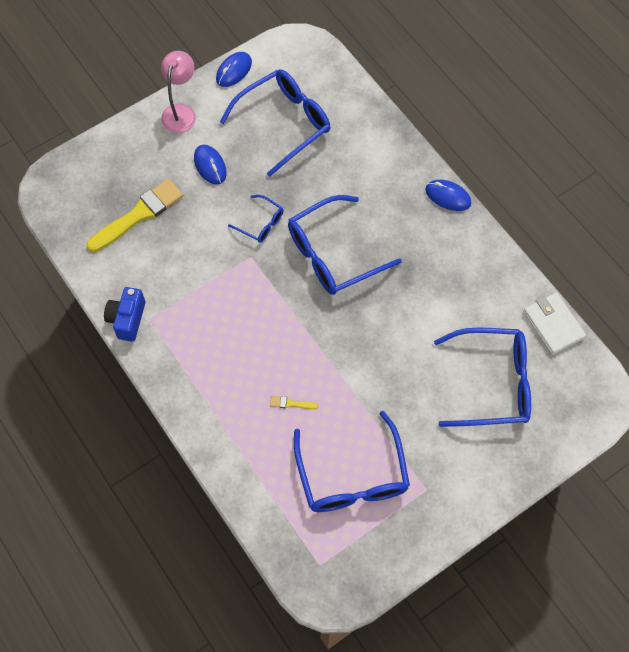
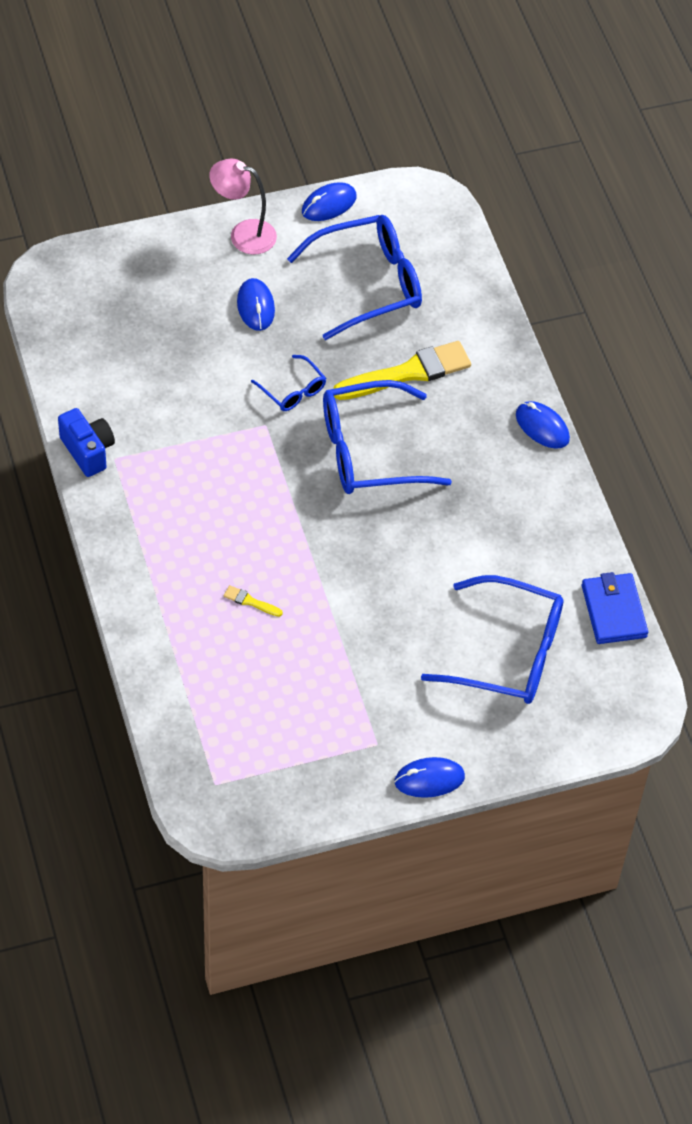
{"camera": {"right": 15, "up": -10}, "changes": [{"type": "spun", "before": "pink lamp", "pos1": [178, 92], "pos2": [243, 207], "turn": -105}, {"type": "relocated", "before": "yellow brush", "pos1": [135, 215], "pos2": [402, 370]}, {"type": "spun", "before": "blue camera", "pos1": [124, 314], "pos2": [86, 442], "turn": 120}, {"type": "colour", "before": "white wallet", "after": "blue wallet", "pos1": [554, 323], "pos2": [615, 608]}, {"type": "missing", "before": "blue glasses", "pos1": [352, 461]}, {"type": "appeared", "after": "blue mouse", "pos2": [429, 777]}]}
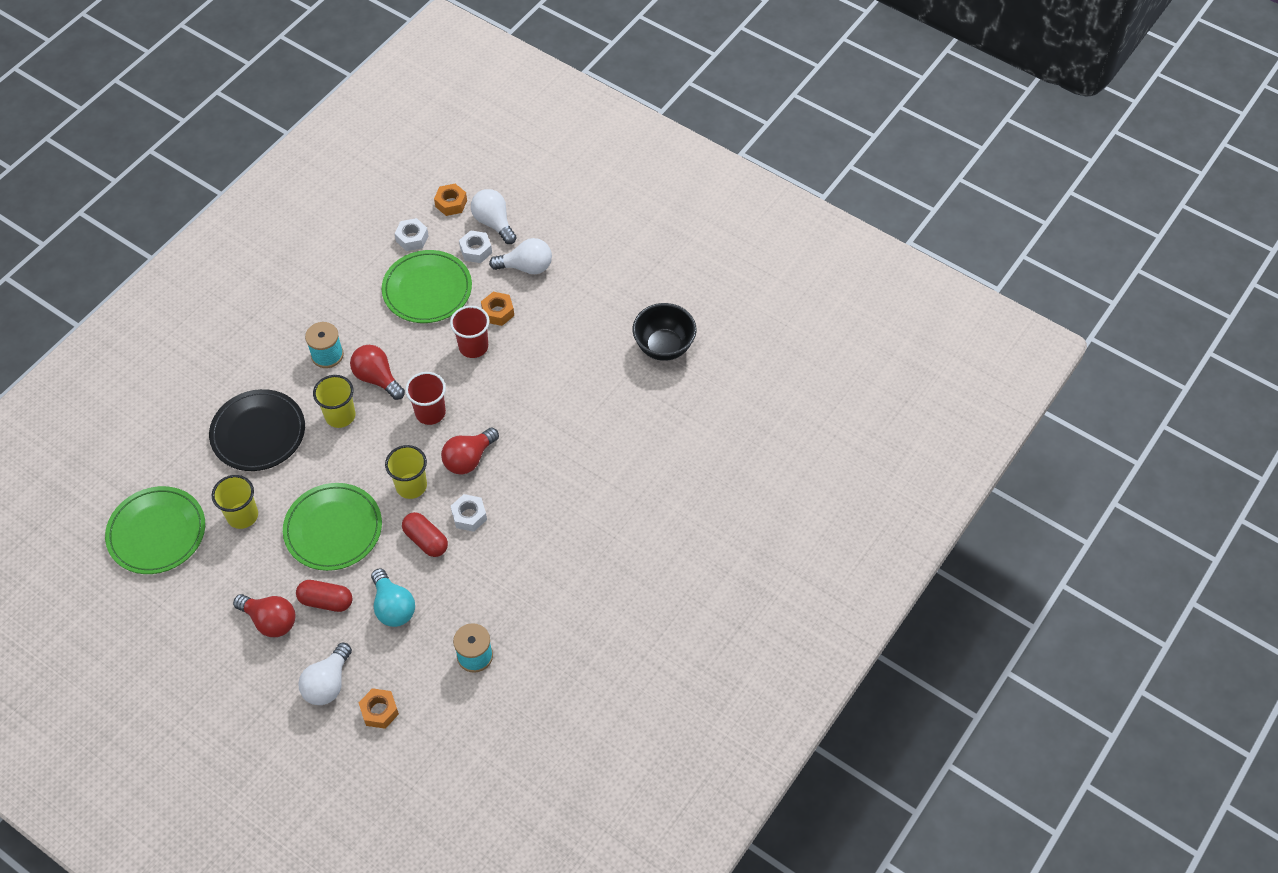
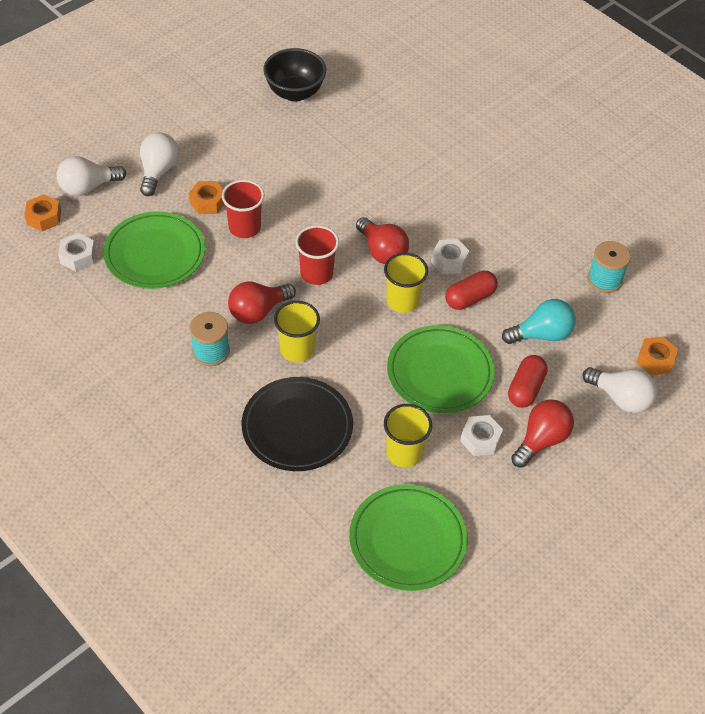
{"camera": {"right": -80, "up": -5}, "changes": [{"type": "relocated", "before": "white nut", "pos1": [475, 246], "pos2": [481, 435]}]}
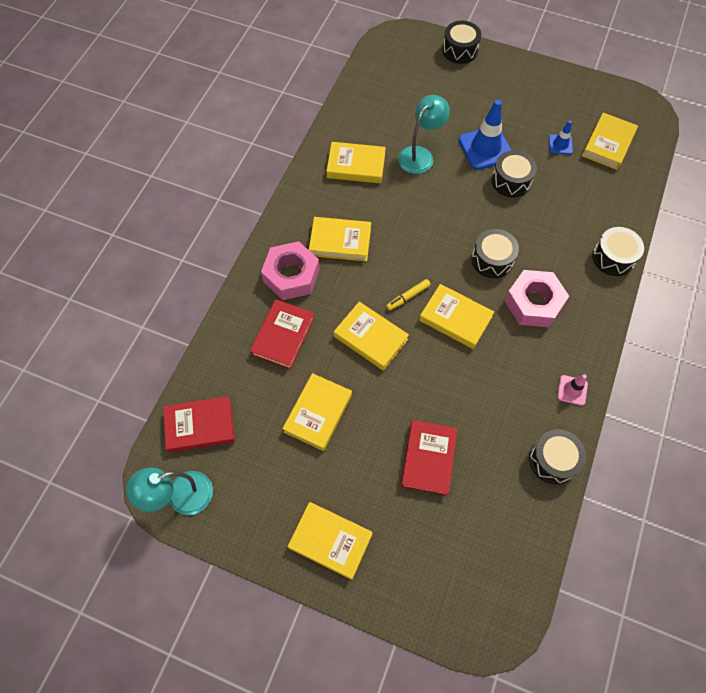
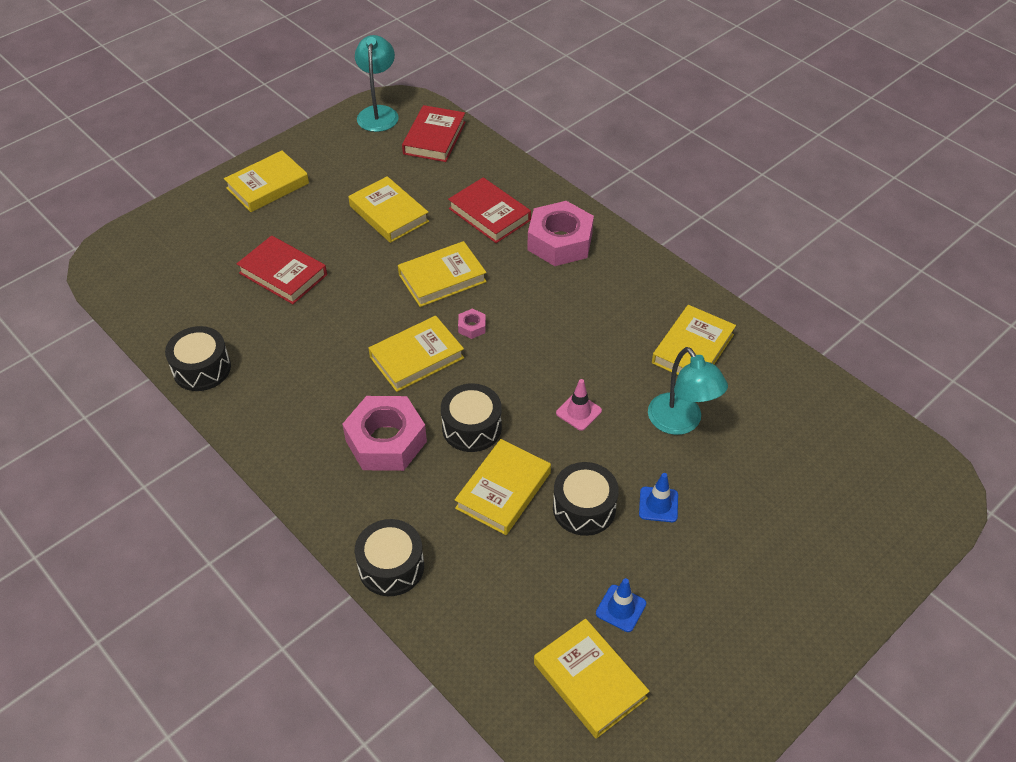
{"camera": {"right": 115, "up": -15}, "changes": [{"type": "missing", "before": "black drum", "pos1": [462, 42]}, {"type": "size", "before": "blue traffic cone", "pos1": [485, 135], "pos2": [658, 497], "scale": 0.52}, {"type": "relocated", "before": "yellow book", "pos1": [340, 239], "pos2": [503, 487]}, {"type": "exchanged", "before": "yellow marker", "after": "pink nut", "pos1": [408, 295], "pos2": [472, 324]}, {"type": "relocated", "before": "pink traffic cone", "pos1": [572, 390], "pos2": [579, 405]}]}
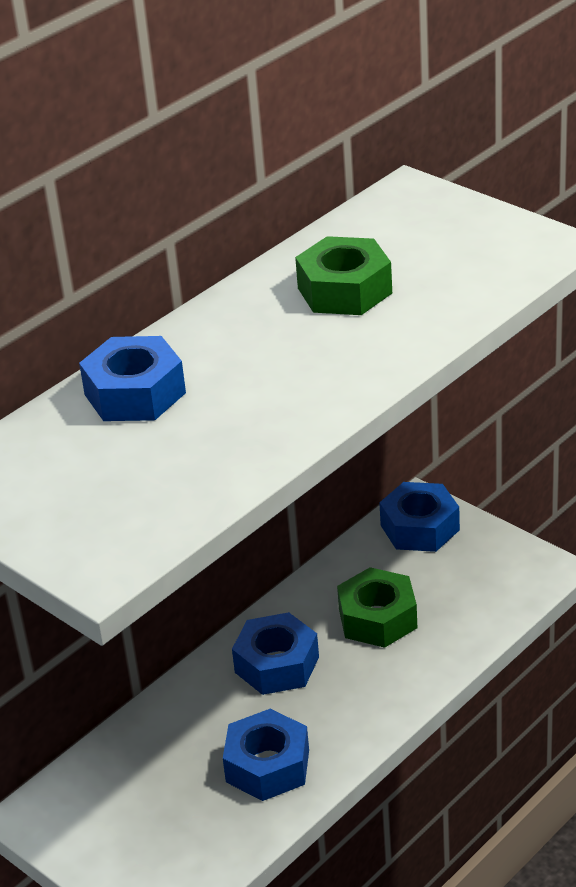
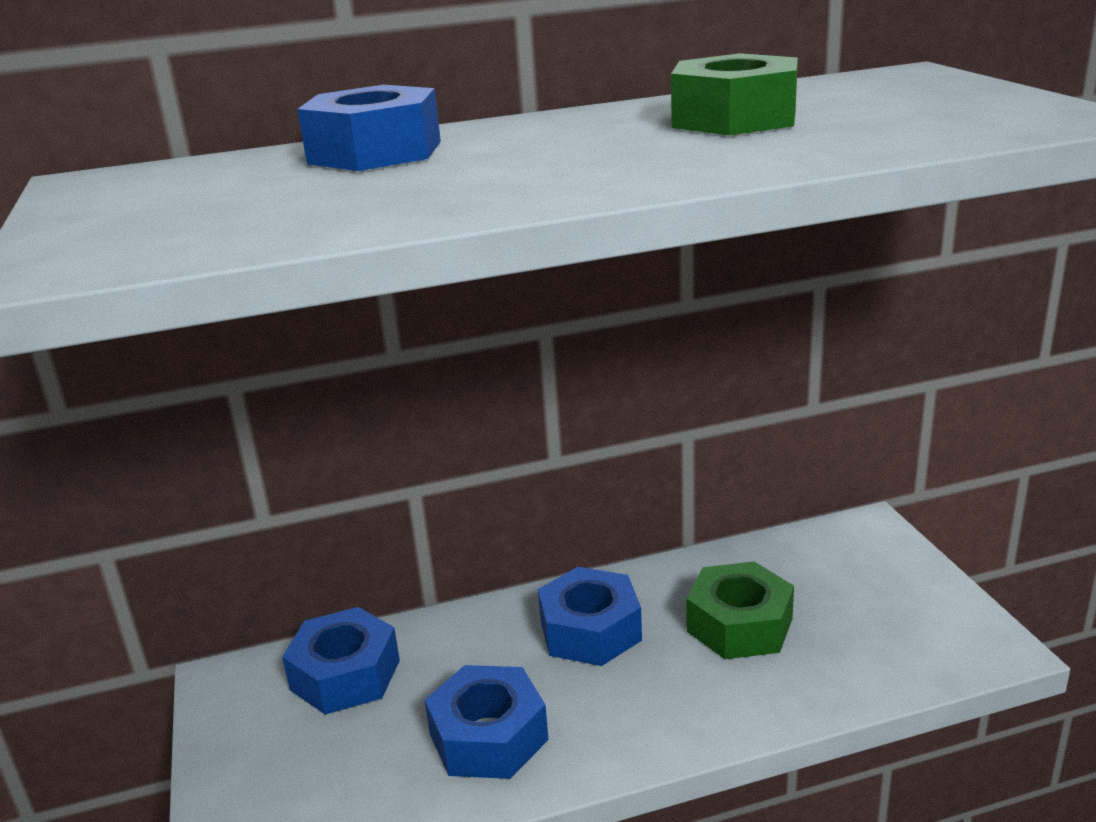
{"camera": {"right": 30, "up": -10}, "changes": [{"type": "relocated", "before": "blue nut", "pos1": [419, 517], "pos2": [341, 661]}]}
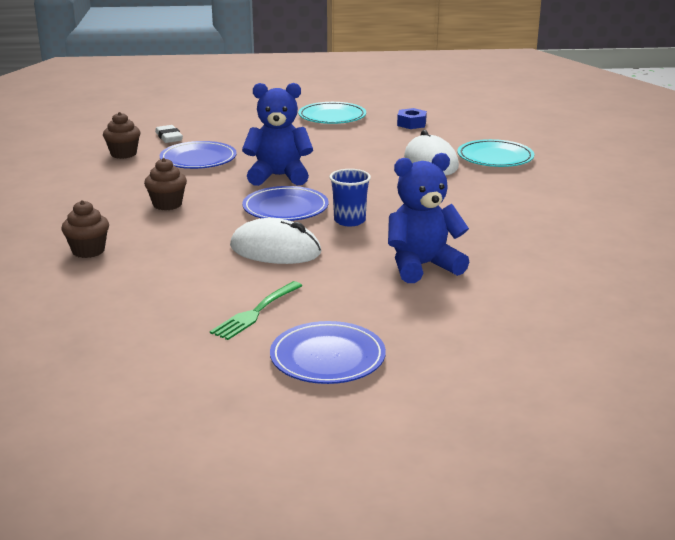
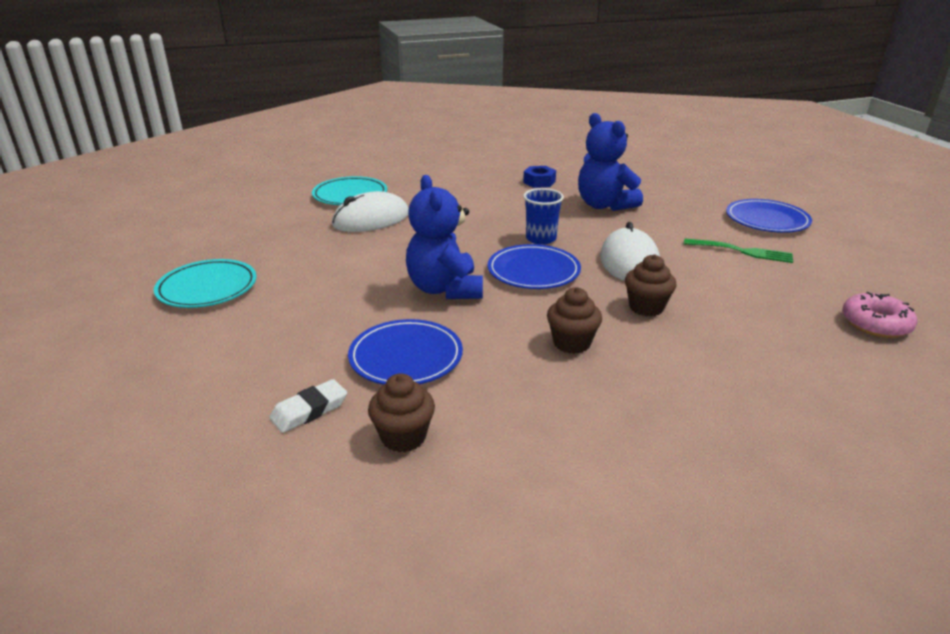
{"camera": {"right": -105, "up": 5}, "changes": [{"type": "relocated", "before": "blue nut", "pos1": [412, 118], "pos2": [539, 177]}, {"type": "relocated", "before": "brown cupcake", "pos1": [85, 229], "pos2": [651, 285]}, {"type": "appeared", "after": "pink donut", "pos2": [879, 315]}]}
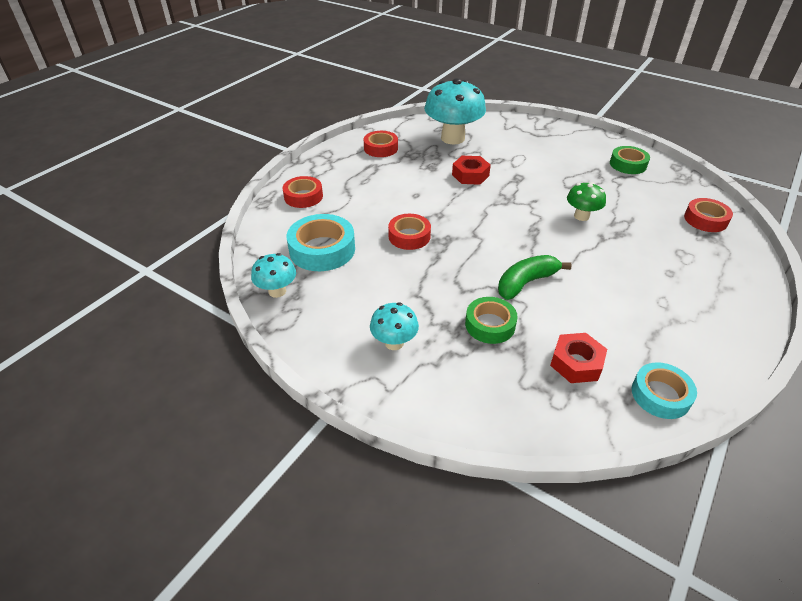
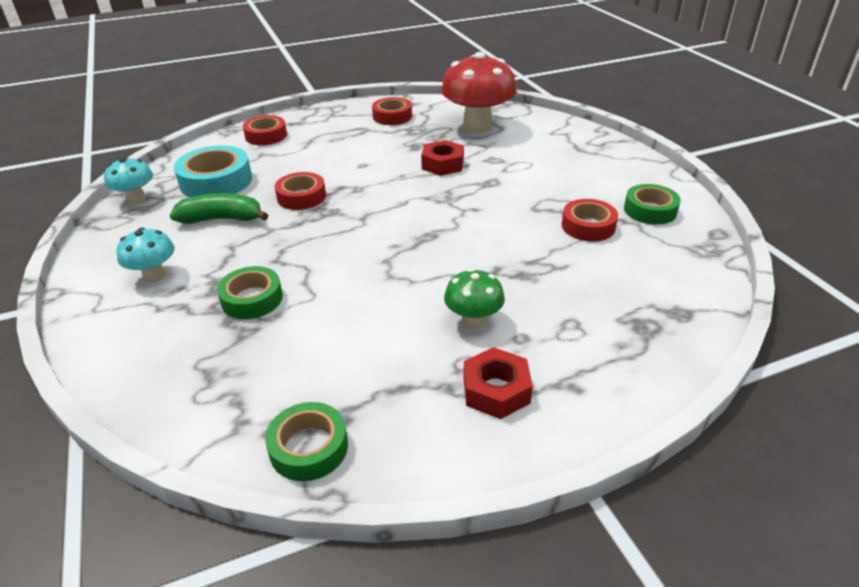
{"camera": {"right": 35, "up": -5}, "changes": [{"type": "colour", "before": "turquoise mushroom", "after": "red mushroom", "pos1": [455, 111], "pos2": [479, 93]}, {"type": "relocated", "before": "green mushroom", "pos1": [586, 201], "pos2": [474, 298]}, {"type": "relocated", "before": "red tape", "pos1": [708, 215], "pos2": [590, 220]}, {"type": "relocated", "before": "green banana", "pos1": [535, 277], "pos2": [219, 208]}, {"type": "relocated", "before": "red nut", "pos1": [578, 358], "pos2": [498, 383]}, {"type": "colour", "before": "turquoise tape", "after": "green tape", "pos1": [664, 390], "pos2": [306, 441]}]}
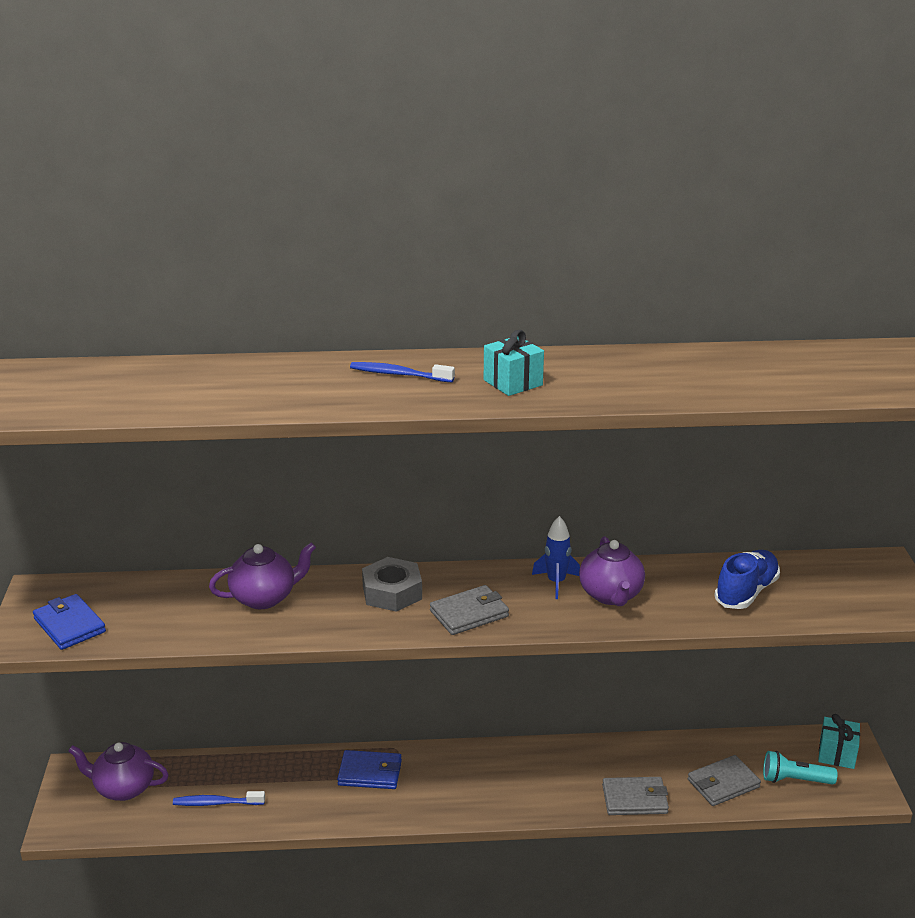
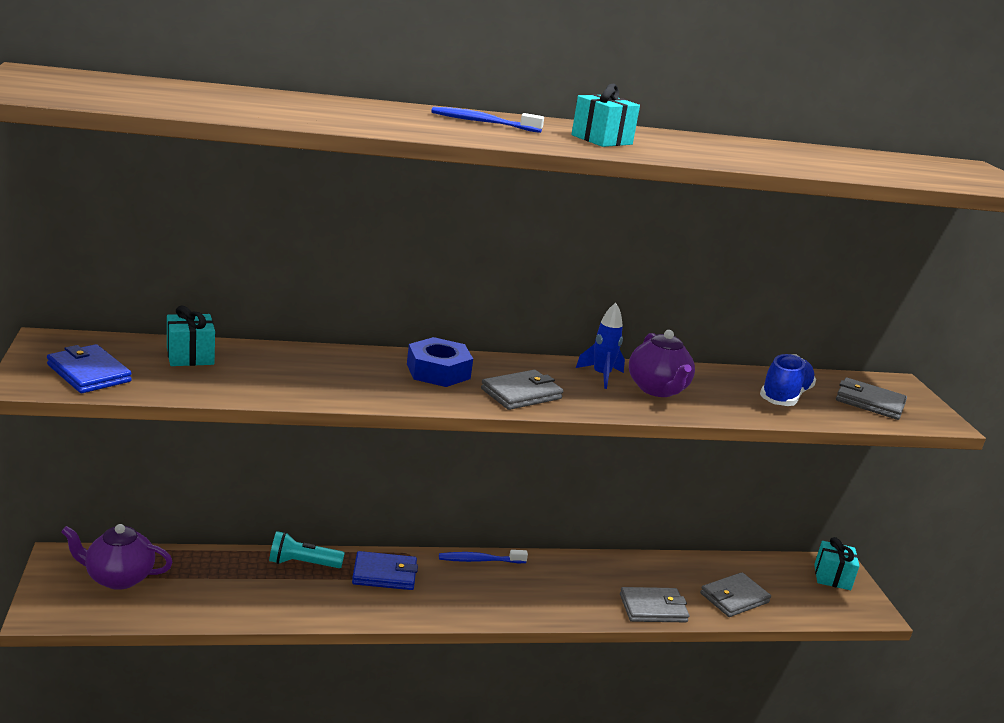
{"camera": {"right": -10, "up": -5}, "changes": [{"type": "missing", "before": "purple teapot", "pos1": [262, 575]}, {"type": "colour", "before": "grey nut", "after": "blue nut", "pos1": [392, 584], "pos2": [440, 362]}, {"type": "relocated", "before": "turquoise flashlight", "pos1": [800, 768], "pos2": [307, 549]}, {"type": "relocated", "before": "blue toothbrush", "pos1": [219, 798], "pos2": [483, 556]}, {"type": "appeared", "after": "turquoise gift", "pos2": [191, 336]}, {"type": "appeared", "after": "grey wallet", "pos2": [871, 399]}]}
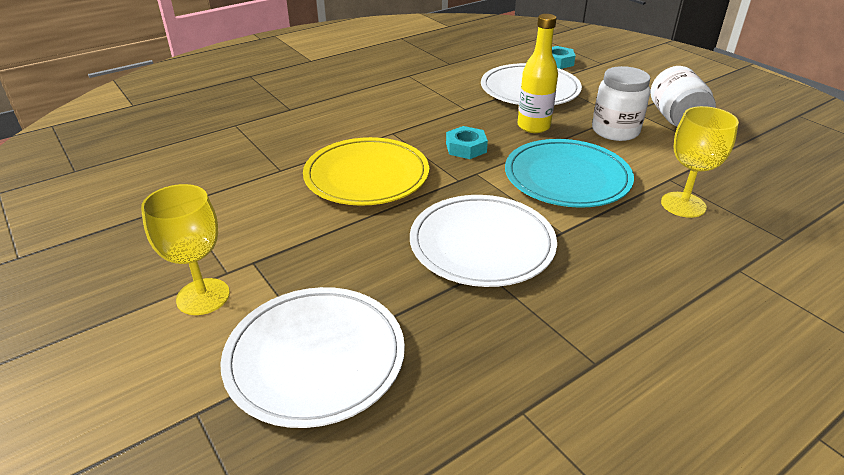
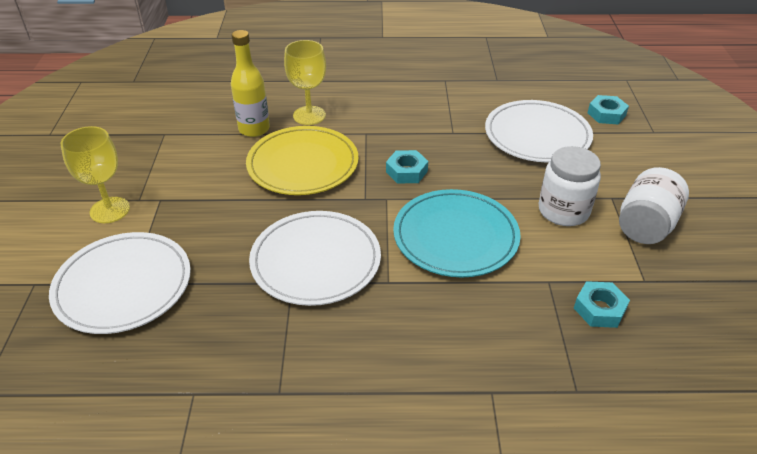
{"camera": {"right": 35, "up": 5}, "changes": [{"type": "relocated", "before": "yellow bottle", "pos1": [537, 73], "pos2": [250, 83]}, {"type": "relocated", "before": "yellow goblet", "pos1": [700, 162], "pos2": [305, 82]}, {"type": "appeared", "after": "turquoise nut", "pos2": [602, 304]}]}
